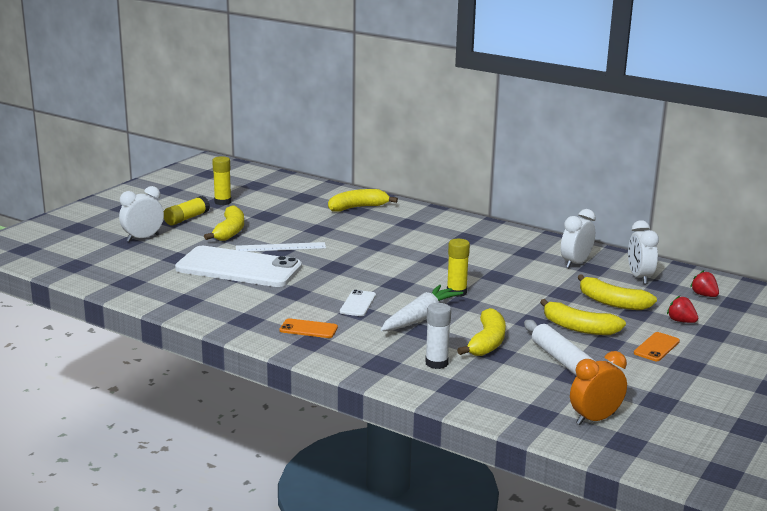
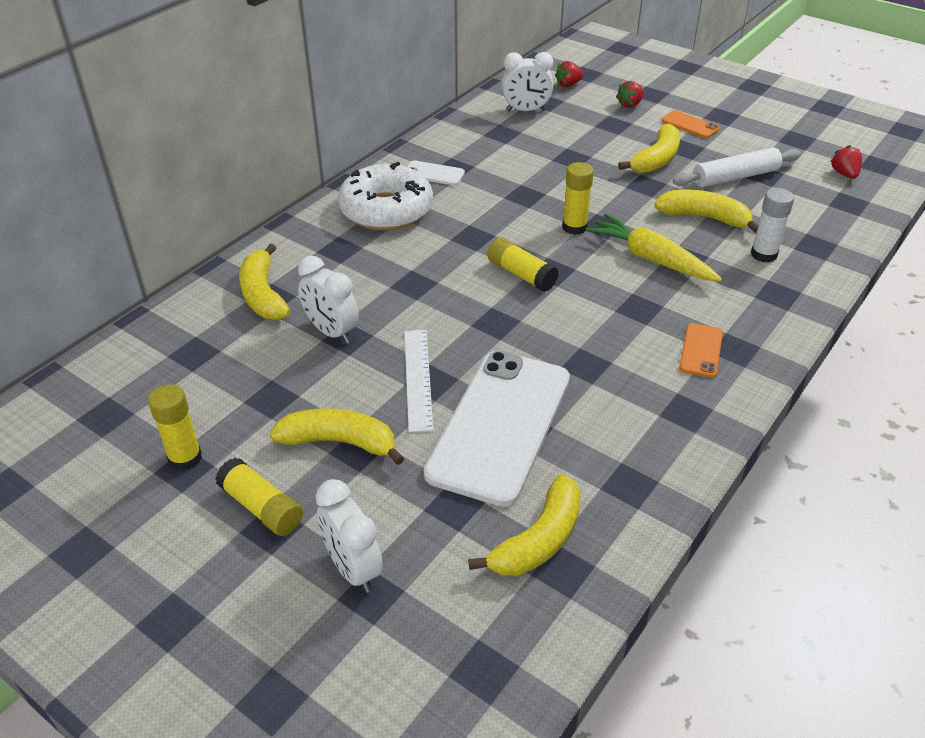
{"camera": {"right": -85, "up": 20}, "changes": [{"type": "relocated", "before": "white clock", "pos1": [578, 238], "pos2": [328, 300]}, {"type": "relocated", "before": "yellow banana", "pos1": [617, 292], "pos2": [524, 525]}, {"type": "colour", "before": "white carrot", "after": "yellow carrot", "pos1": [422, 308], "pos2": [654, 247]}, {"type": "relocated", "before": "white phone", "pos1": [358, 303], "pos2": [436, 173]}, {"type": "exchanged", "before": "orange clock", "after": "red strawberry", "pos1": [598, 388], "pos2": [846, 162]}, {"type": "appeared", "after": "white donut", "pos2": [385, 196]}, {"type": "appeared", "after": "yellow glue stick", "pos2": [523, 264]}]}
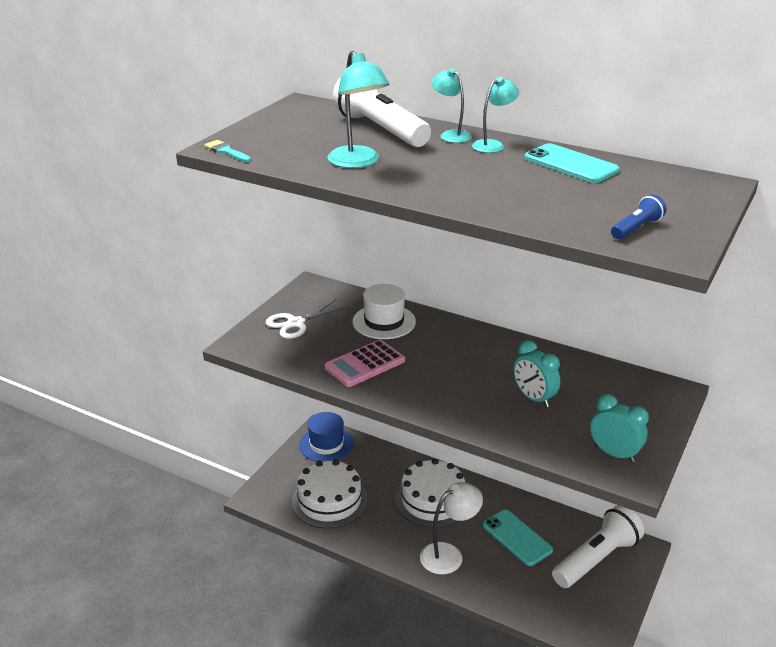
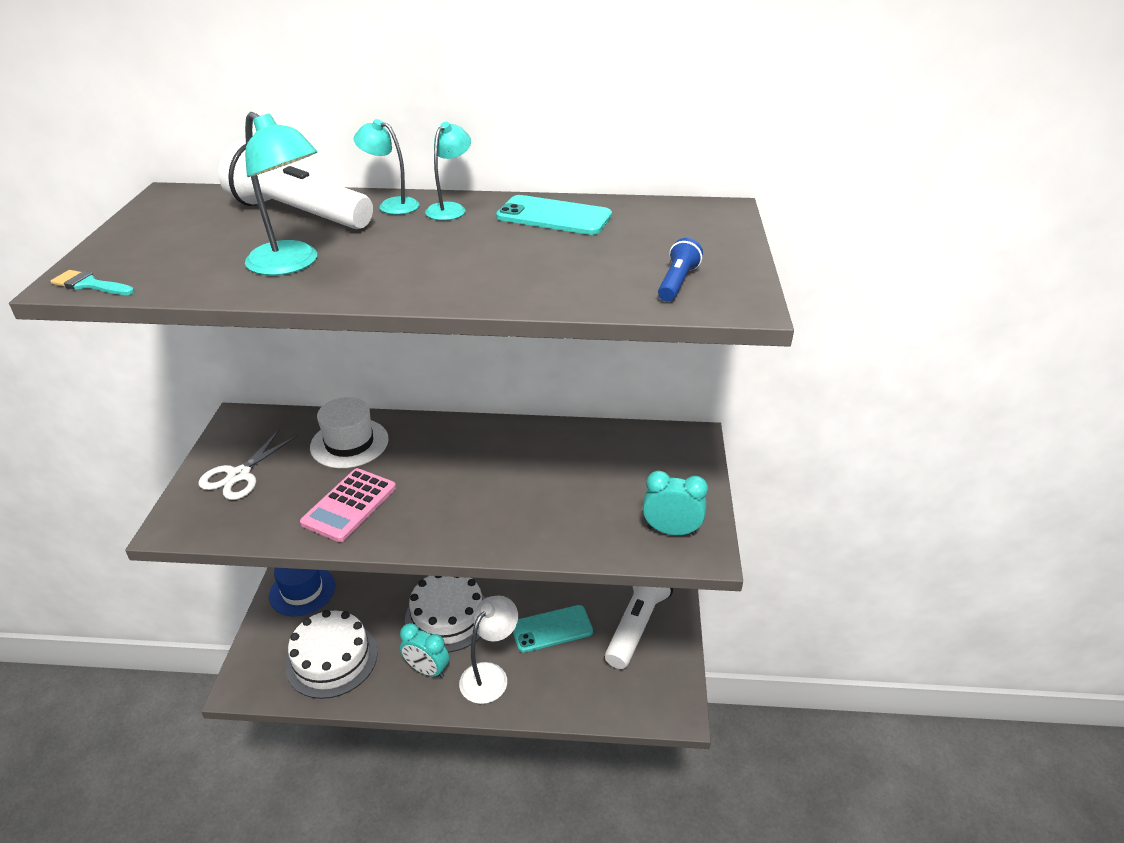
{"camera": {"right": -25, "up": 5}, "changes": [{"type": "relocated", "before": "turquoise clock", "pos1": [537, 373], "pos2": [424, 650]}, {"type": "spun", "before": "turquoise phone", "pos1": [518, 538], "pos2": [553, 629], "turn": -45}]}
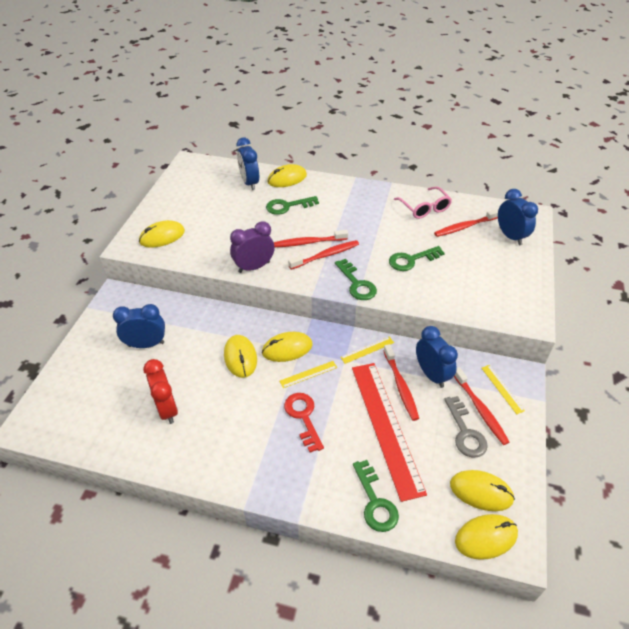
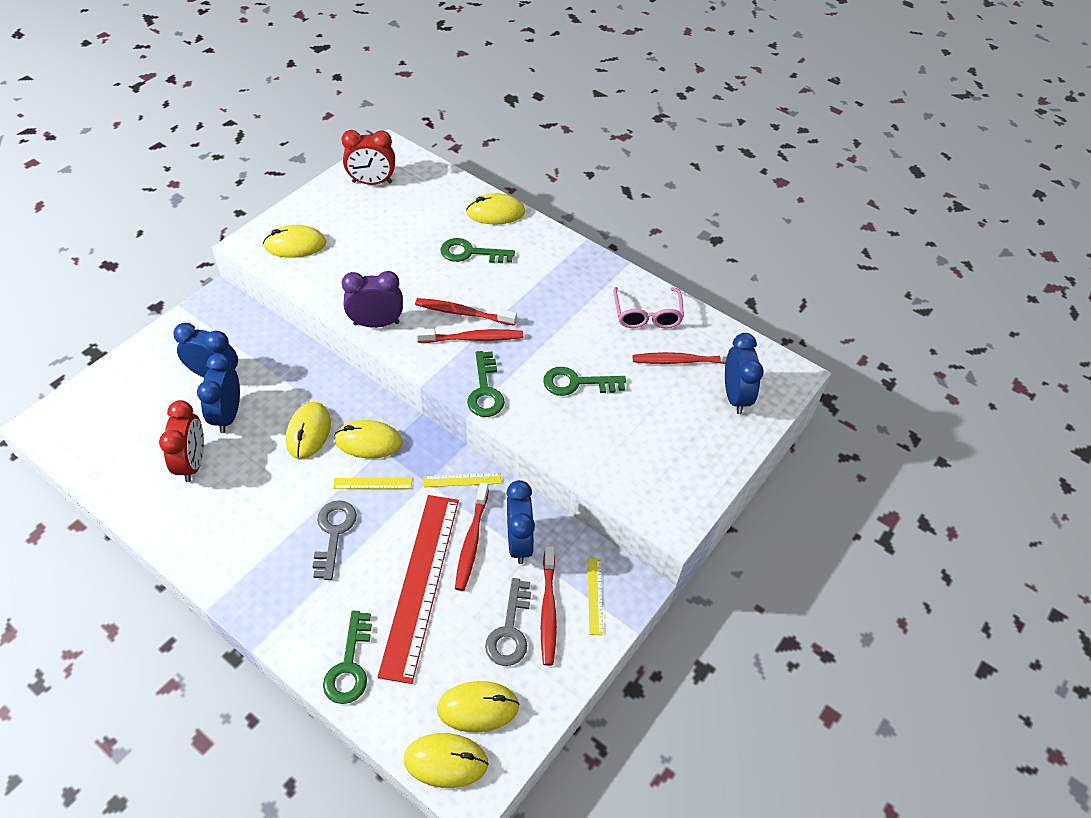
{"camera": {"right": 20, "up": 5}, "changes": [{"type": "relocated", "before": "blue clock", "pos1": [248, 164], "pos2": [218, 393]}, {"type": "colour", "before": "red key", "after": "grey key", "pos1": [304, 422], "pos2": [335, 540]}, {"type": "spun", "before": "yellow mouse", "pos1": [482, 490], "pos2": [478, 707], "turn": -45}, {"type": "appeared", "after": "red clock", "pos2": [368, 157]}]}
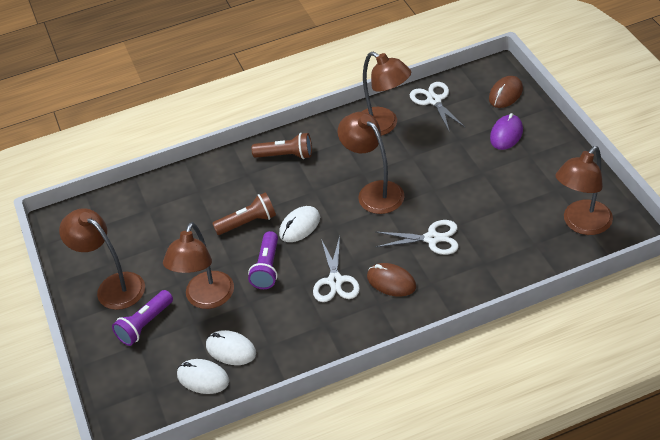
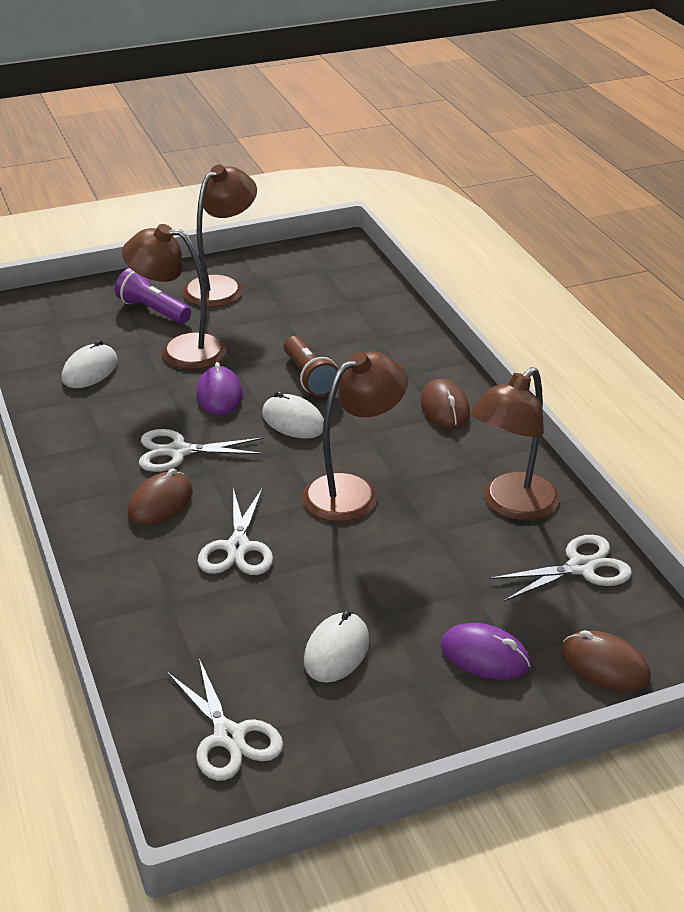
{"camera": {"right": 85, "up": -10}, "changes": [{"type": "exchanged", "before": "brown flashlight", "after": "brown mouse", "pos1": [282, 146], "pos2": [445, 403]}, {"type": "exchanged", "before": "brown lamp", "after": "white scissors", "pos1": [584, 190], "pos2": [225, 720]}, {"type": "exchanged", "before": "purple flashlight", "after": "purple mouse", "pos1": [263, 260], "pos2": [219, 388]}, {"type": "relocated", "before": "white mouse", "pos1": [203, 376], "pos2": [336, 646]}]}
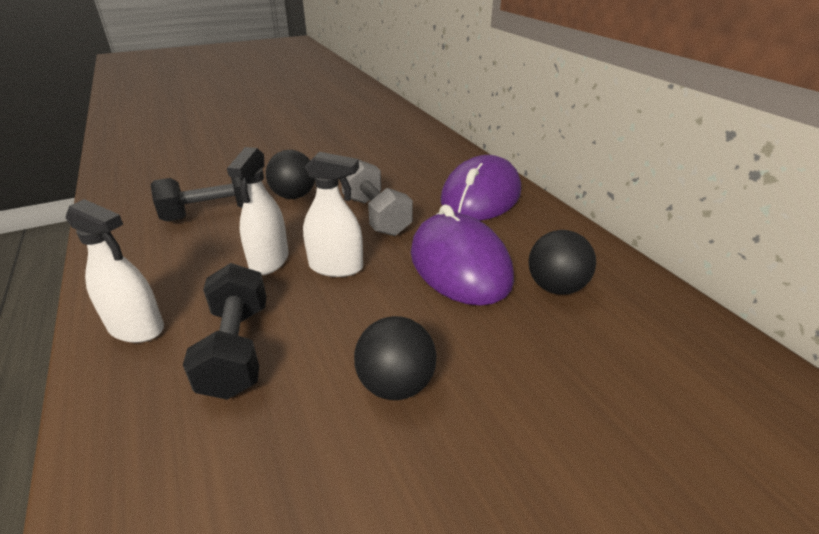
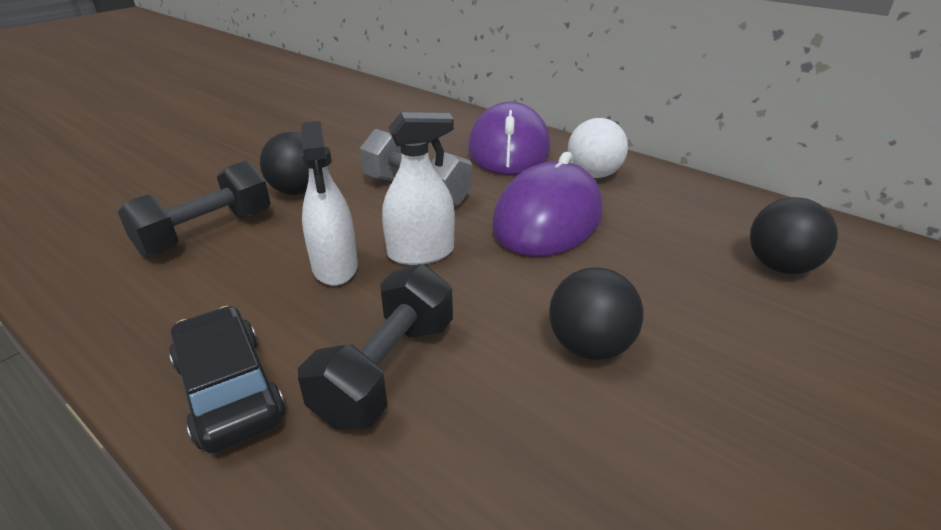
{"camera": {"right": -25, "up": 0}, "changes": [{"type": "exchanged", "before": "white spray bottle", "after": "black car", "pos1": [115, 271], "pos2": [227, 380]}, {"type": "spun", "before": "purple mouse", "pos1": [462, 255], "pos2": [547, 204], "turn": 75}, {"type": "relocated", "before": "black ball", "pos1": [562, 262], "pos2": [794, 235]}, {"type": "spun", "before": "black dumbbell", "pos1": [224, 331], "pos2": [375, 347], "turn": 60}, {"type": "appeared", "after": "white ball", "pos2": [598, 148]}]}
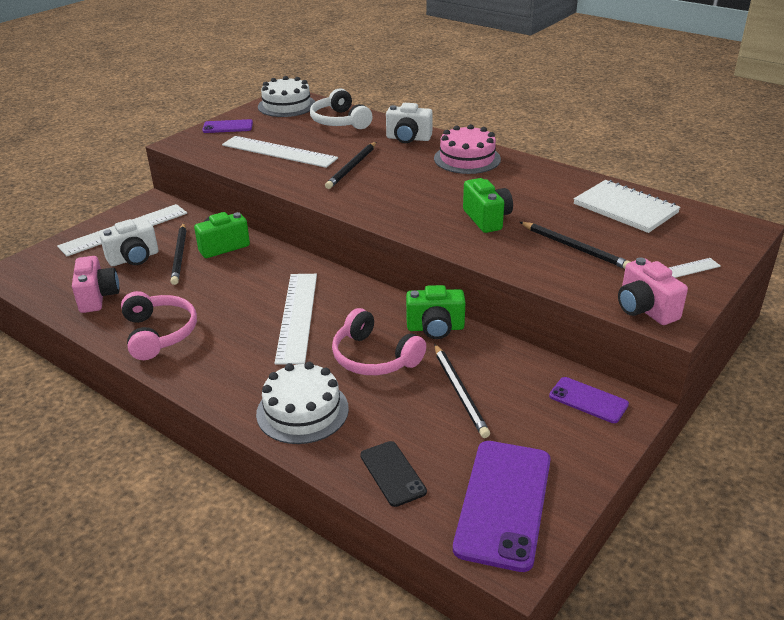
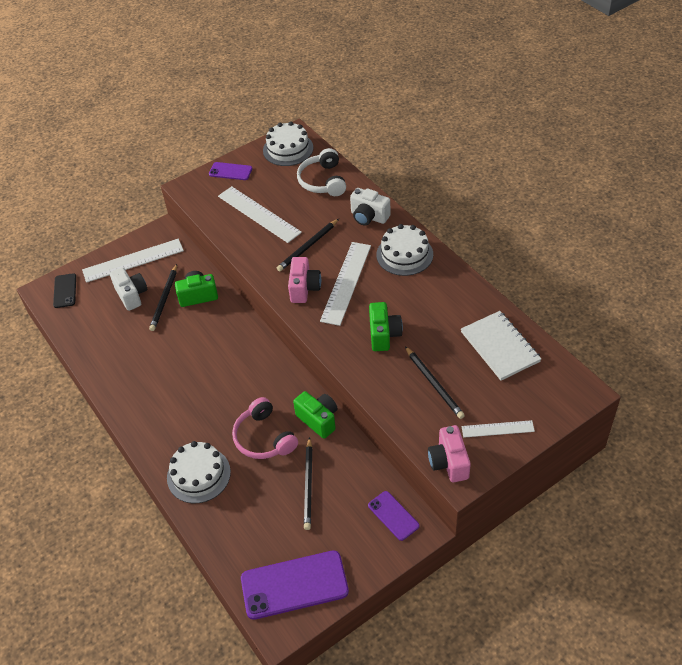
{"camera": {"right": 20, "up": 15}, "changes": [{"type": "colour", "before": "pink cake", "after": "white cake", "pos1": [467, 149], "pos2": [404, 250]}, {"type": "spun", "before": "white camera", "pos1": [129, 242], "pos2": [128, 289], "turn": -105}, {"type": "relocated", "before": "pink camera", "pos1": [95, 284], "pos2": [304, 280]}, {"type": "relocated", "before": "white ruler", "pos1": [296, 319], "pos2": [345, 284]}, {"type": "spun", "before": "green camera", "pos1": [436, 312], "pos2": [315, 415], "turn": -150}, {"type": "missing", "before": "pink headphones", "pos1": [159, 325]}, {"type": "relocated", "before": "black phone", "pos1": [393, 474], "pos2": [64, 290]}, {"type": "spun", "before": "purple phone", "pos1": [502, 506], "pos2": [295, 585], "turn": 45}]}
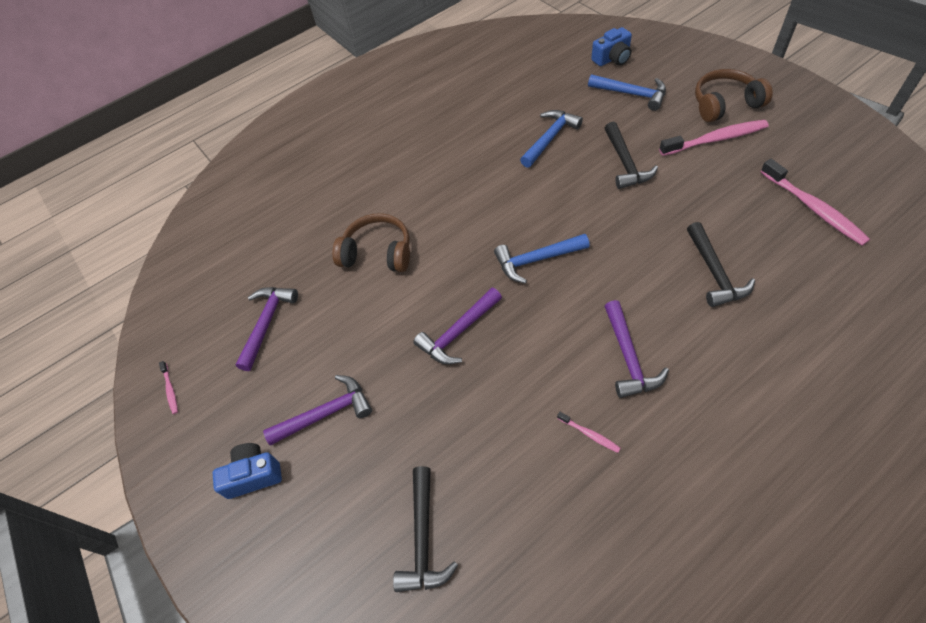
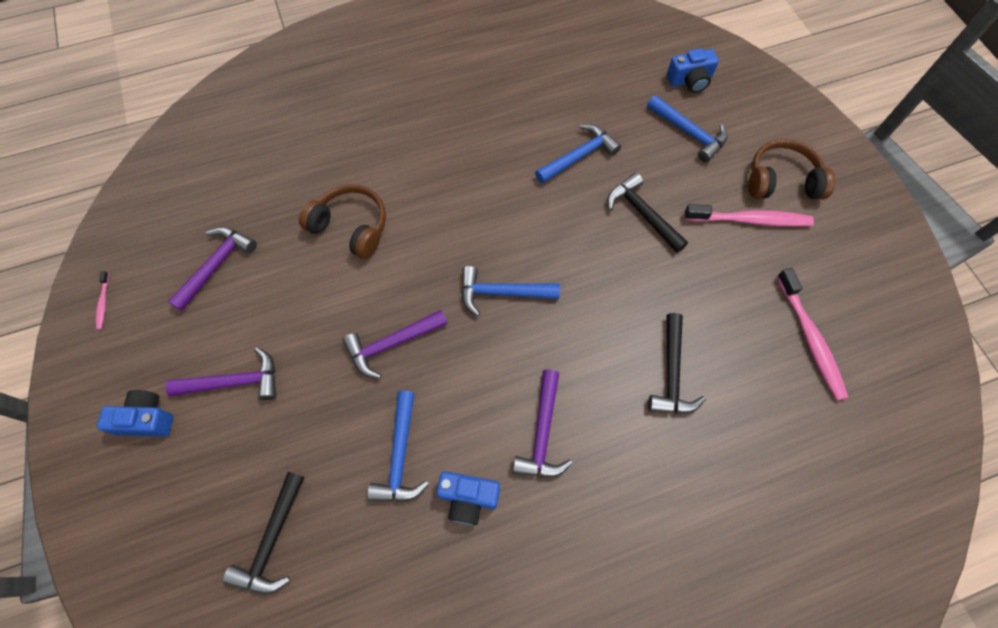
{"camera": {"right": 10, "up": 10}, "changes": [{"type": "spun", "before": "black hammer", "pos1": [631, 155], "pos2": [648, 212], "turn": 135}, {"type": "exchanged", "before": "pink toothbrush", "after": "blue camera", "pos1": [589, 432], "pos2": [468, 498]}, {"type": "appeared", "after": "blue hammer", "pos2": [398, 447]}]}
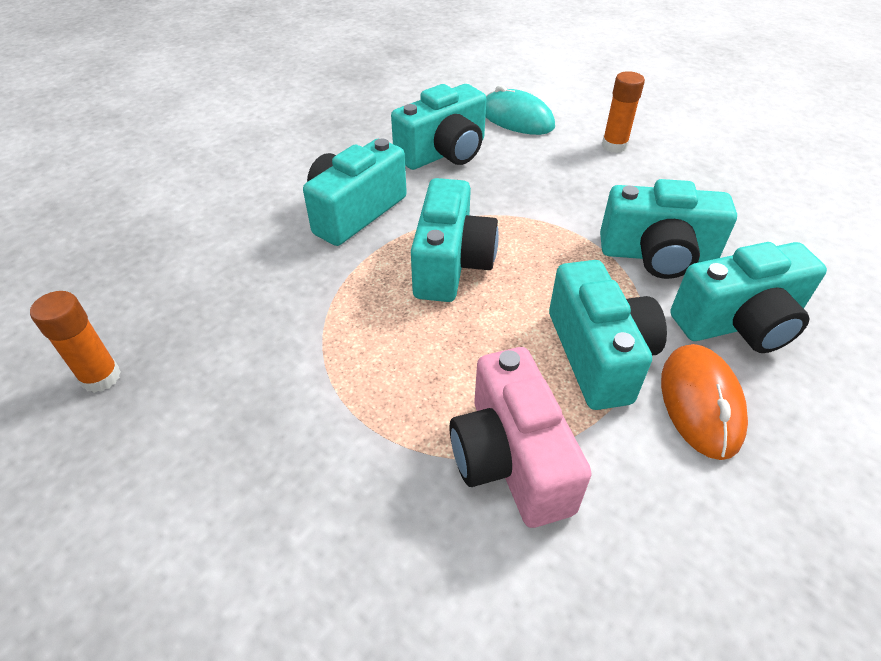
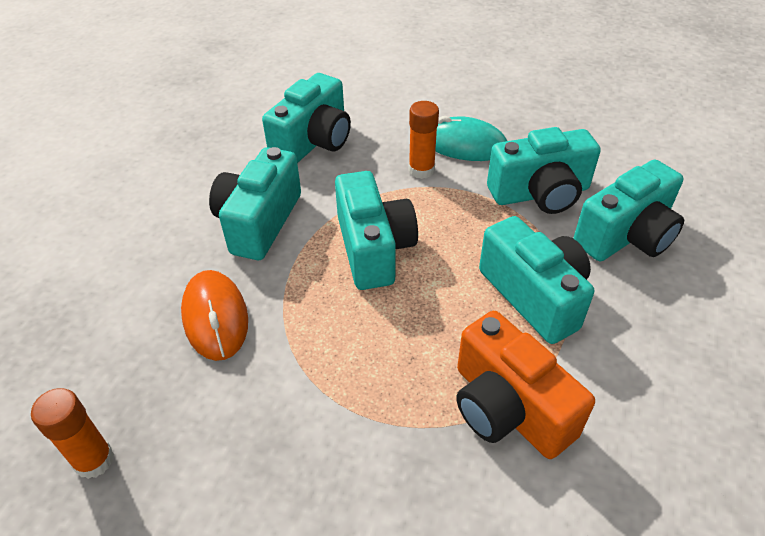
{"camera": {"right": -20, "up": 0}, "changes": [{"type": "relocated", "before": "orange glue stick", "pos1": [623, 112], "pos2": [424, 140]}, {"type": "relocated", "before": "turquoise mouse", "pos1": [520, 110], "pos2": [471, 138]}, {"type": "relocated", "before": "orange mouse", "pos1": [704, 402], "pos2": [214, 315]}, {"type": "colour", "before": "pink camera", "after": "orange camera", "pos1": [520, 437], "pos2": [525, 385]}]}
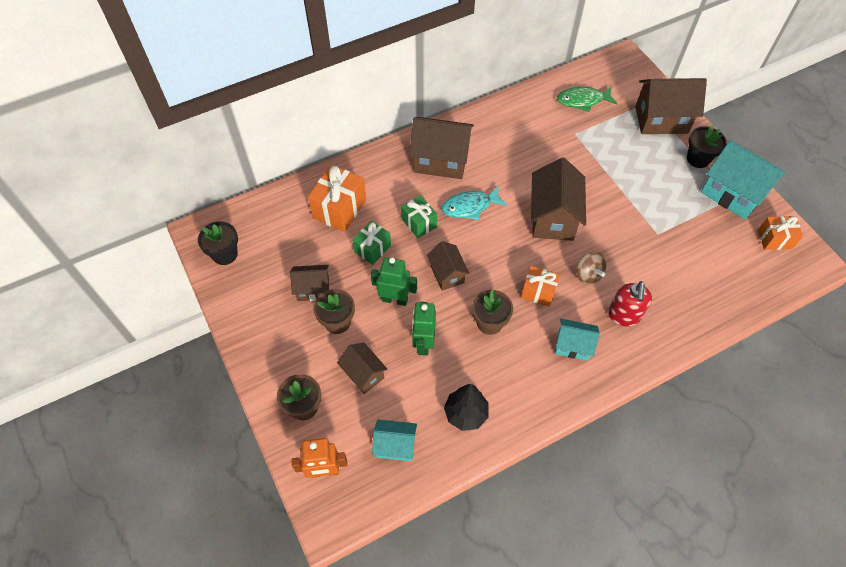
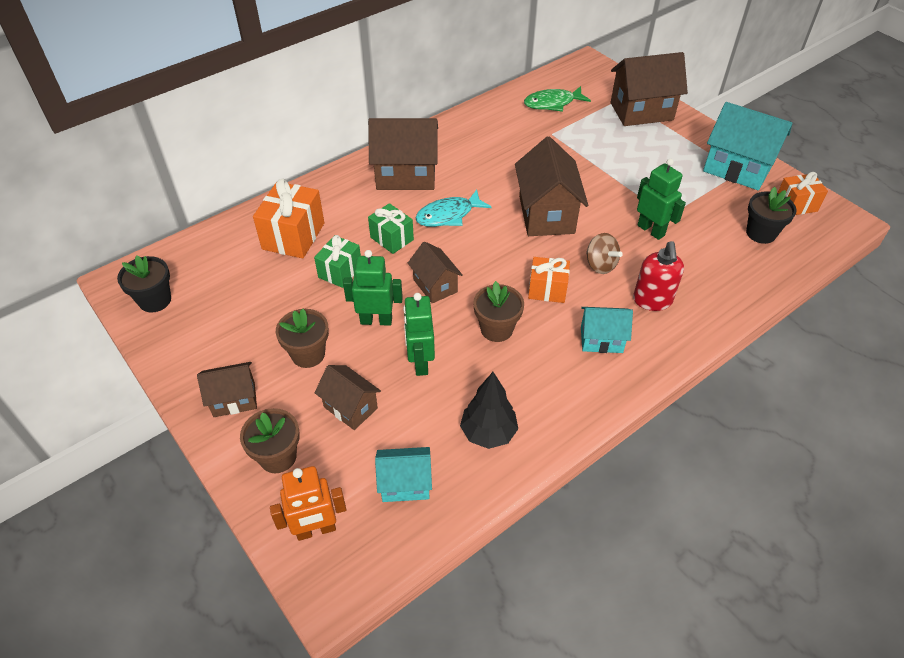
{"camera": {"right": -10, "up": -10}, "changes": [{"type": "relocated", "before": "black flower pot", "pos1": [707, 146], "pos2": [771, 215]}, {"type": "relocated", "before": "brown house", "pos1": [309, 283], "pos2": [227, 389]}, {"type": "appeared", "after": "green robot", "pos2": [661, 199]}]}
